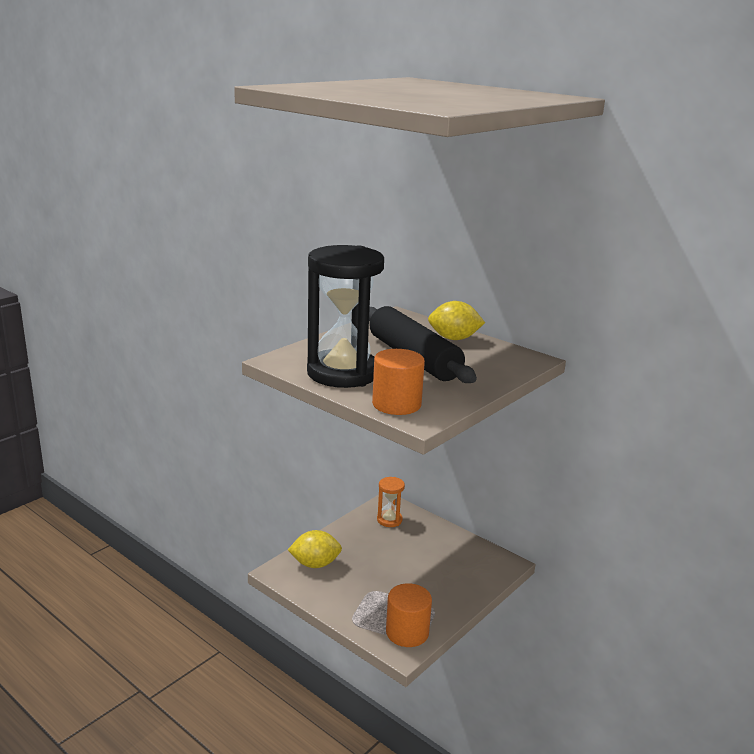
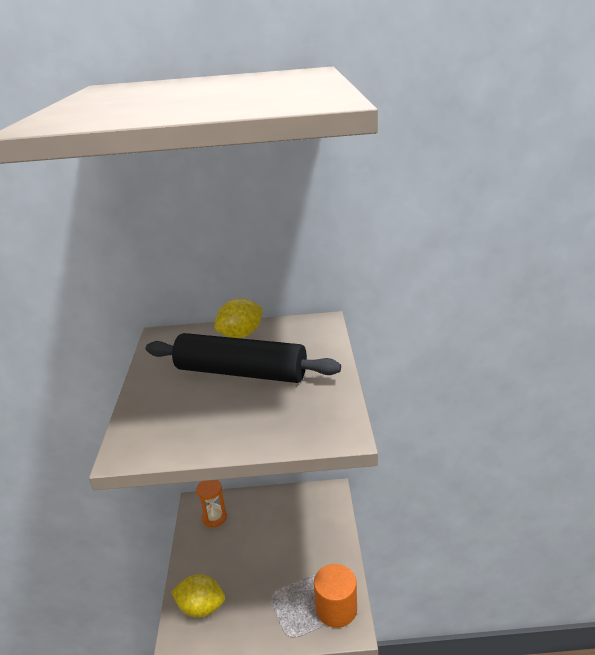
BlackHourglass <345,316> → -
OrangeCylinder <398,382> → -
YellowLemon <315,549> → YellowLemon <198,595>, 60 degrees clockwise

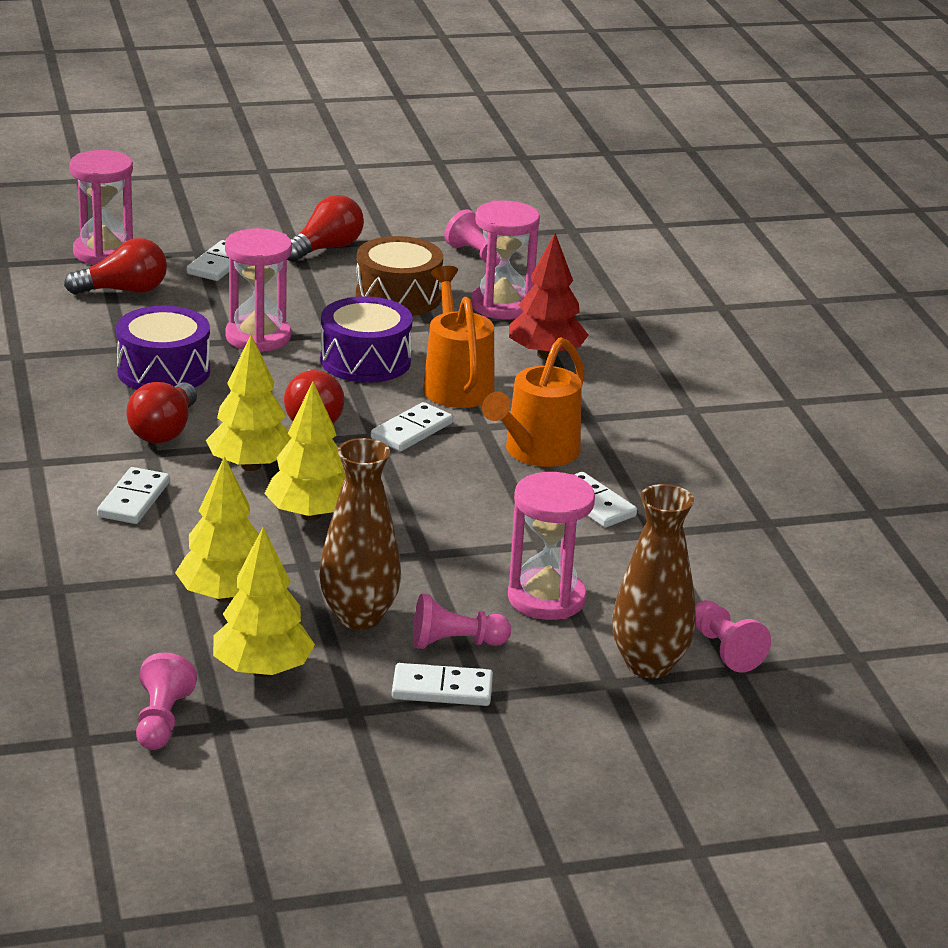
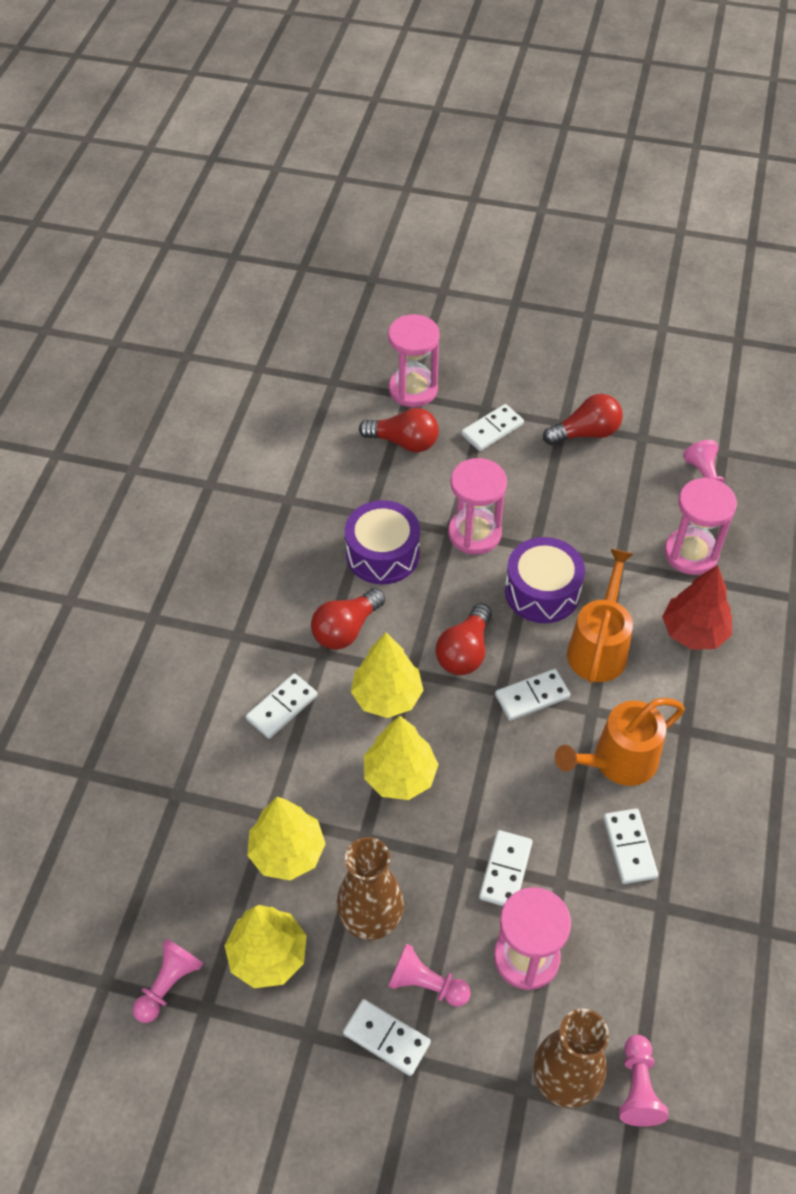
BrownDrum <399,276> → -
- → WhiteDomino <505,868>

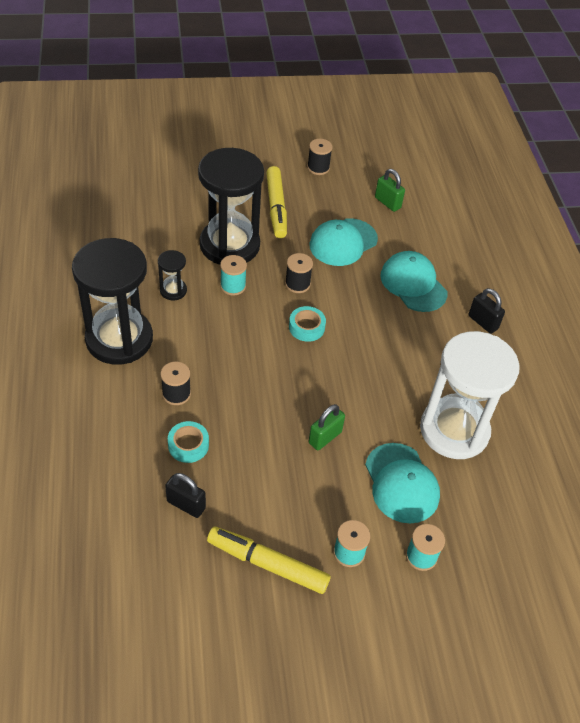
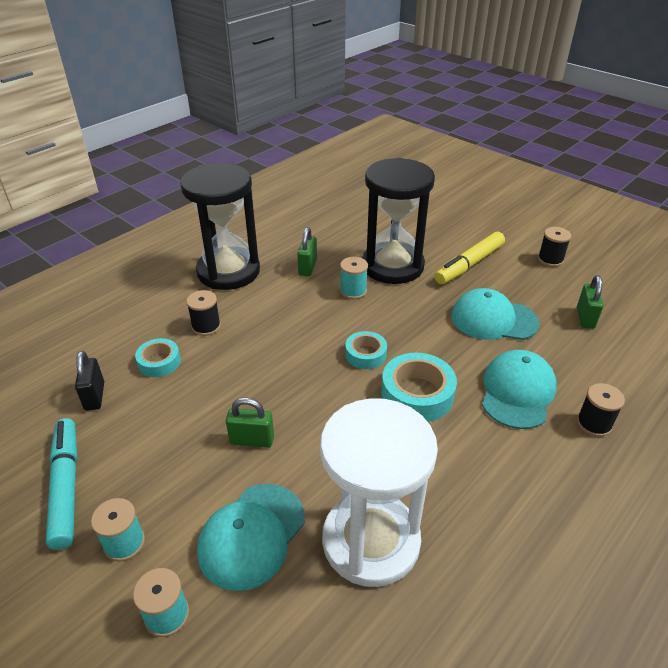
BlackHourglass <172,275> → GreenPadlock <307,251>
BlackSpool <299,273> → BlackSpool <601,410>, move
BlackPadlock <486,311> → -
YellowMarker <269,560> → TurquoiseMarker <62,484>
- → TurquoiseTape <419,387>

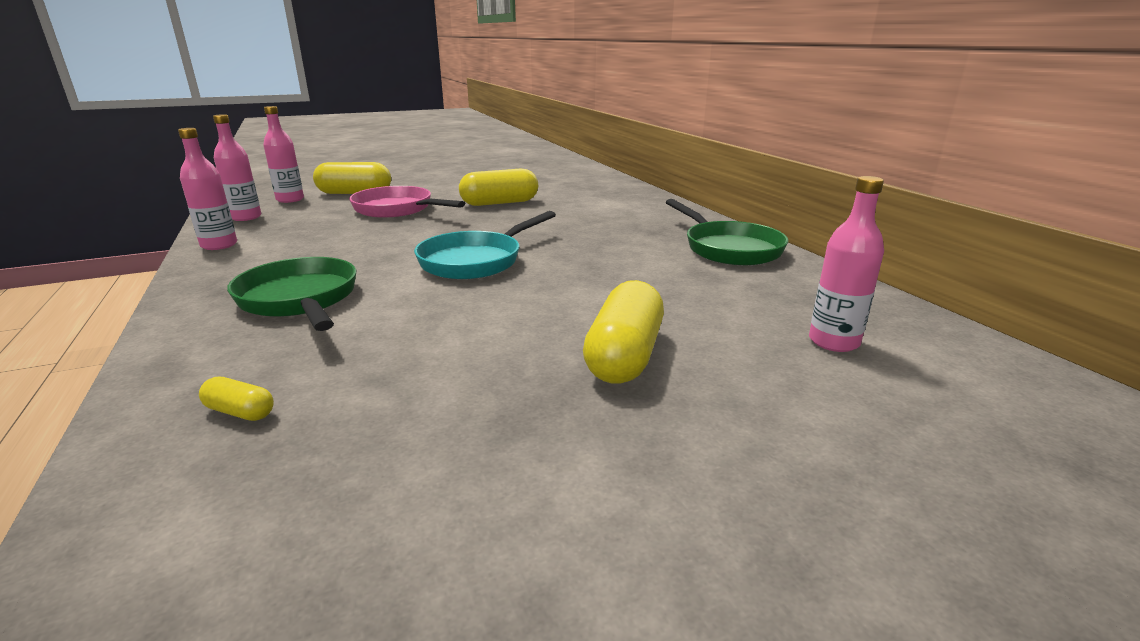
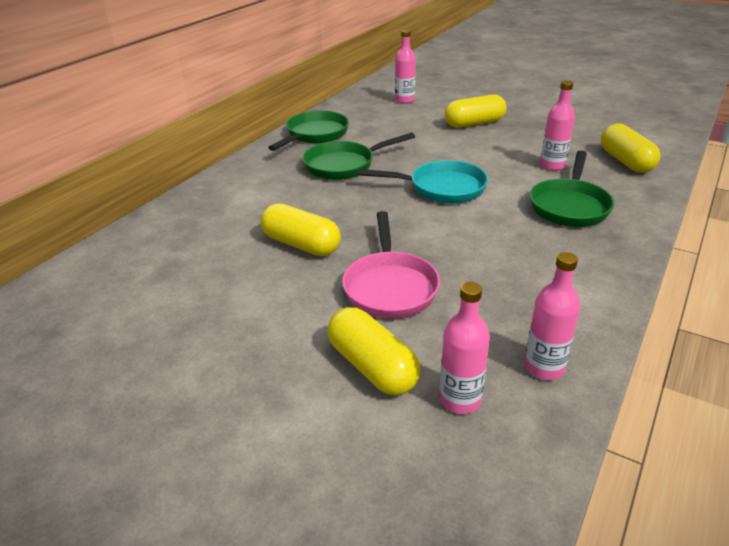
PinkBottle <207,189> → PinkBottle <557,125>, move
YellowCapsule <236,399> → YellowCapsule <631,148>, x2.17
- → GreenPan <358,156>

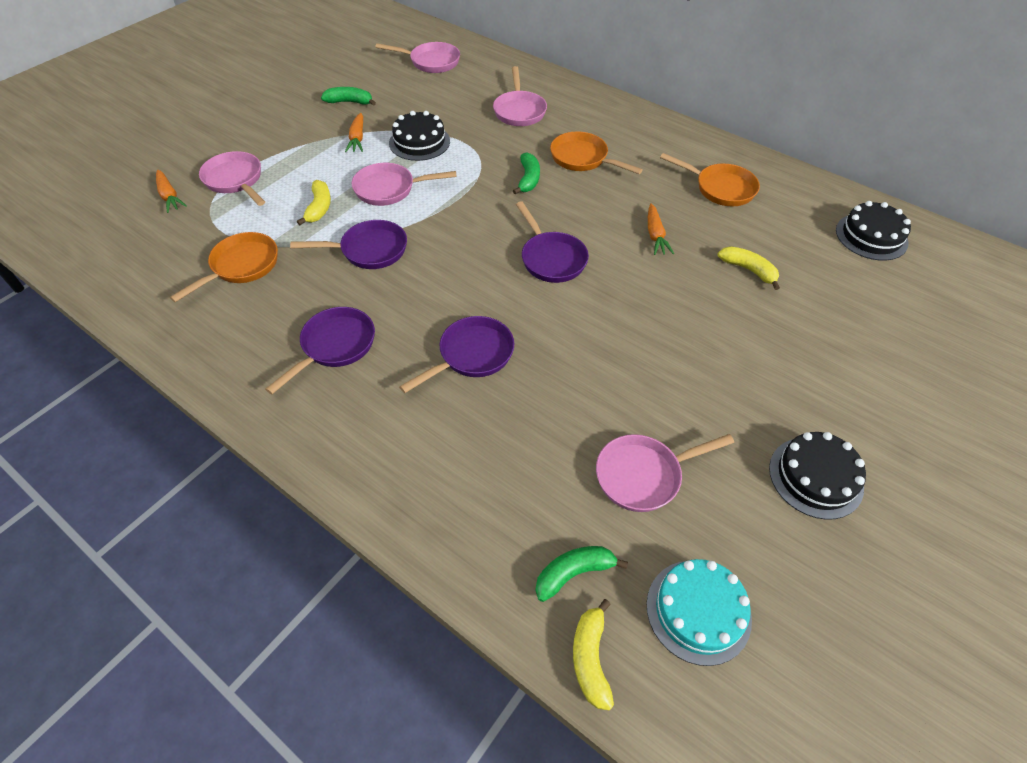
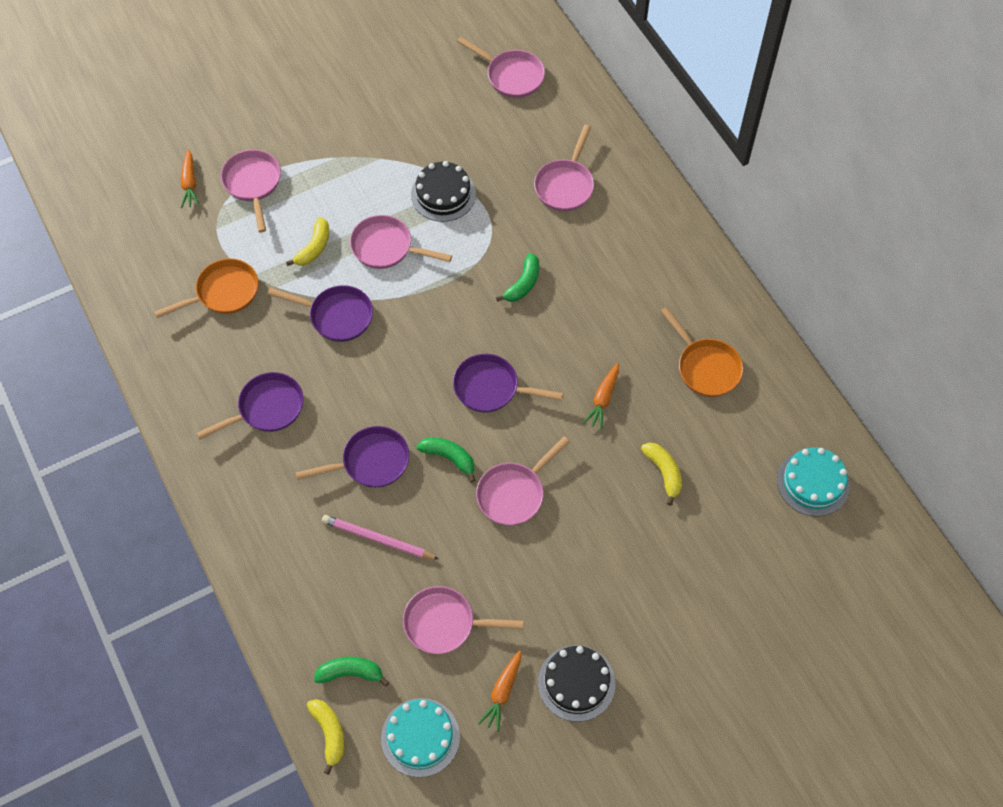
GreenBanana <348,96> → GreenBanana <446,459>, move
OrangeCarrot <354,132> → OrangeCarrot <499,691>, move
OrangePan <596,153> → -
PurplePan <552,242> → PurplePan <508,383>, 105 degrees clockwise
BlackCake <873,231> → TurquoiseCake <813,482>
YellowBanana <593,655> → YellowBanana <325,737>, 135 degrees clockwise
- → PinkPan <523,481>
- → PinkPencil <380,537>

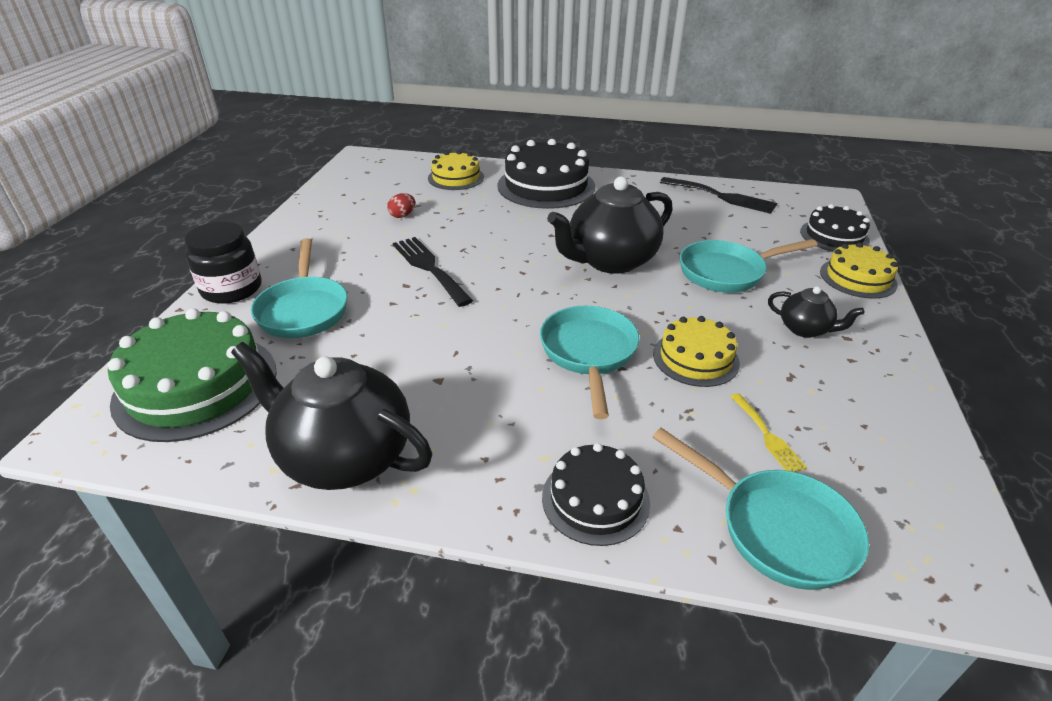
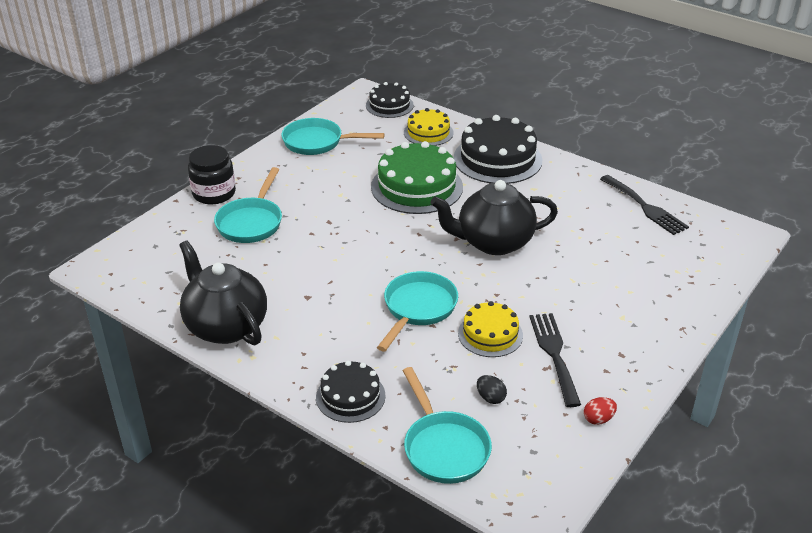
RedEgg <401,205> → RedEgg <600,411>, move
BlackCake <835,228> → BlackCake <390,100>, move
BlackFork <433,272> → BlackFork <555,360>, move
TurquoisePan <748,266> → TurquoisePan <333,136>, move
YellowCake <859,271> → -
BlackTeapot <816,312> → -
GreenCake <192,375> → GreenCake <417,177>, move
YellowFork <768,432> → BlackEgg <492,389>

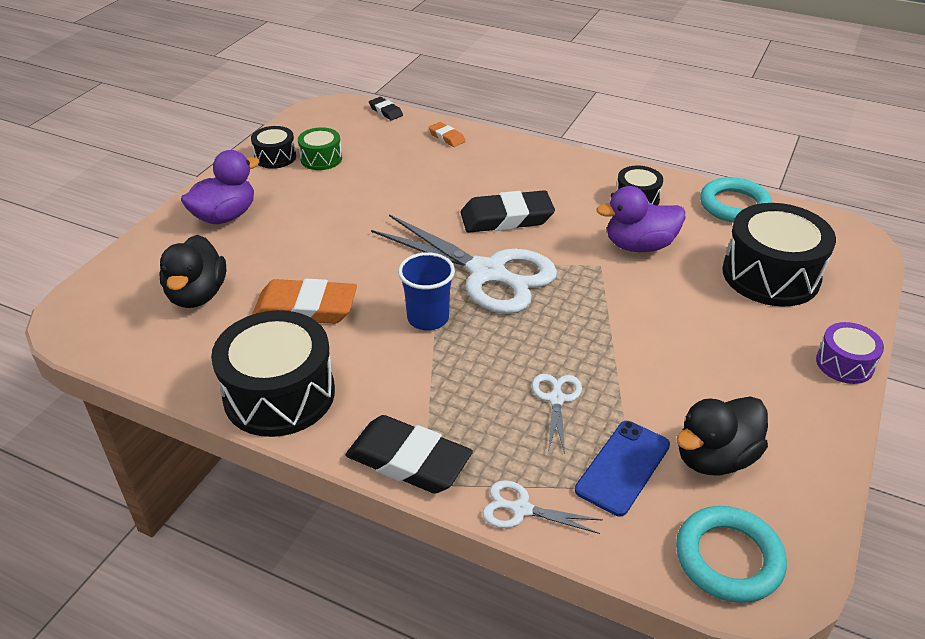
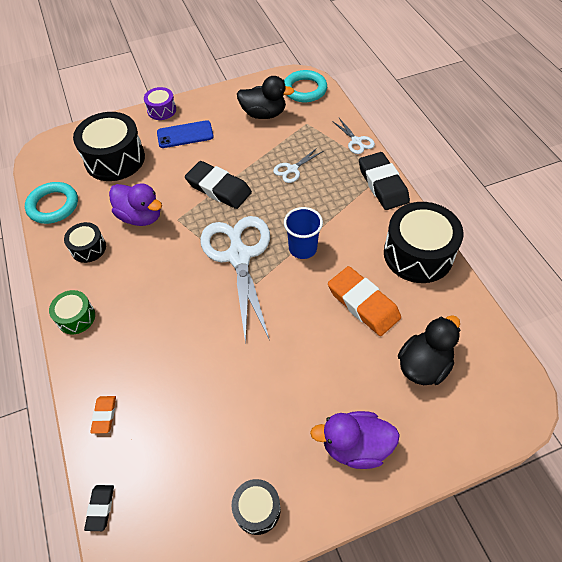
GreenDrum <320,148> → GreenDrum <72,312>, move
BlackEraser <507,211> → BlackEraser <218,185>, move
BluePhone <622,468> → BluePhone <185,134>, move

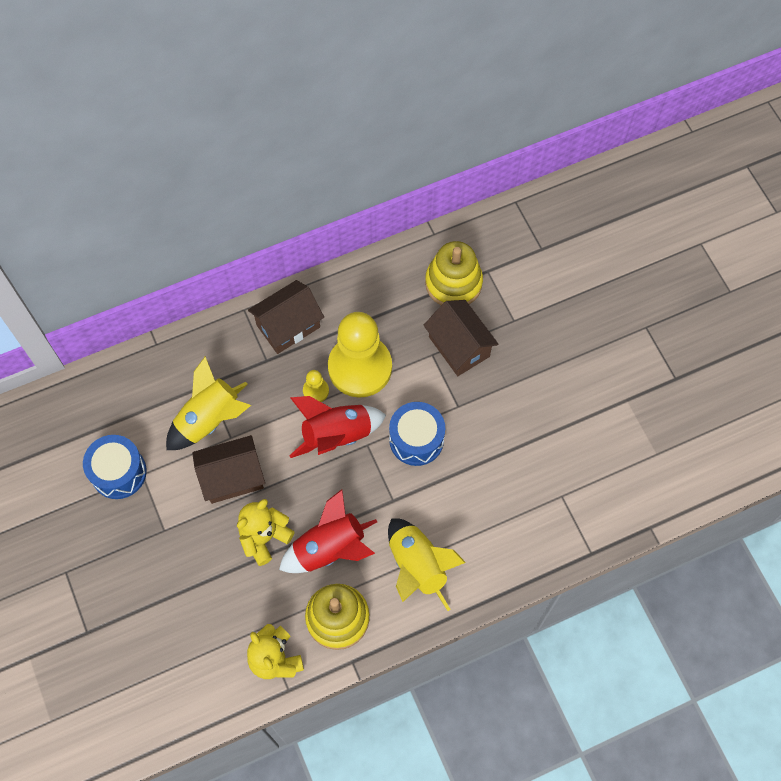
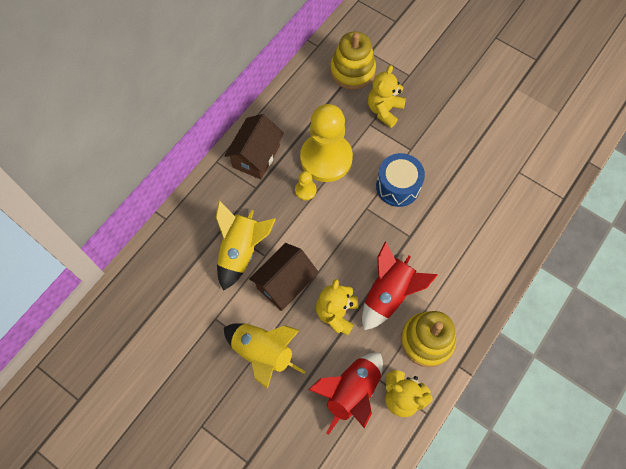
BrownHouse <461,338> → YellowTeddyBear <387,96>
RedRocket <337,427> → RedRocket <345,394>, move
BlueDrum <115,467> → -
YellowRocket <427,564> → YellowRocket <265,356>, move

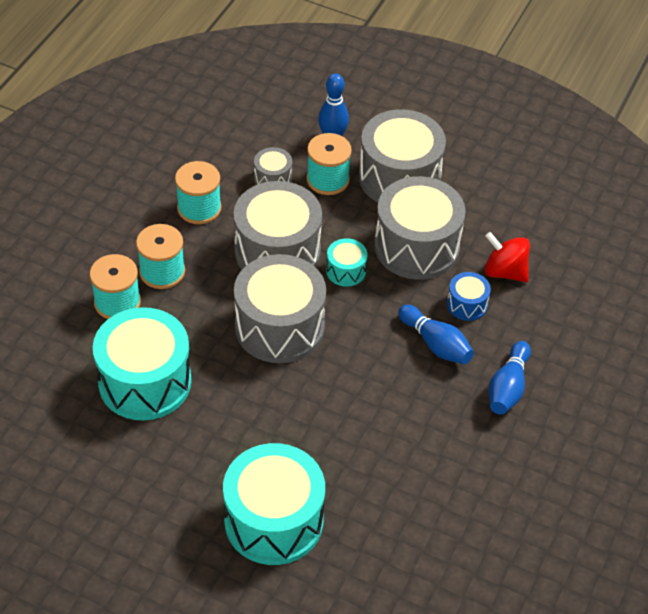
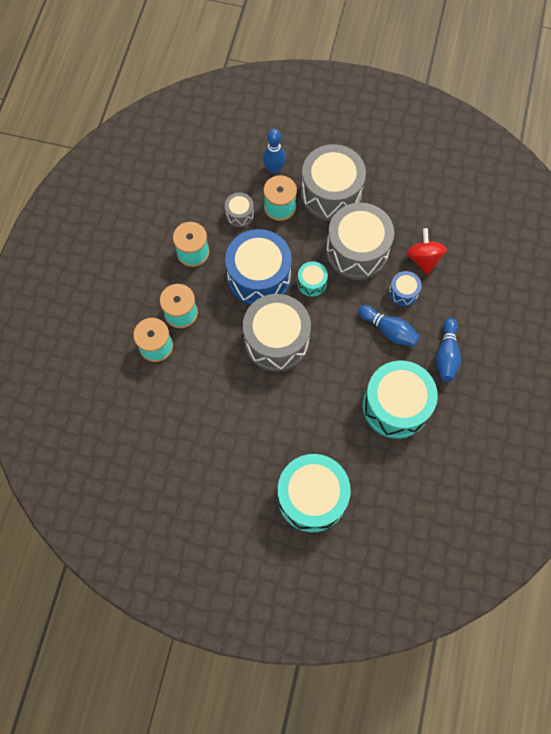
GreyDrum <278,225> → BlueDrum <258,267>
RedSpinningTop <507,257> → RedSpinningTop <427,251>, 60 degrees clockwise
TurquoiseDrum <142,364> → TurquoiseDrum <400,400>, move

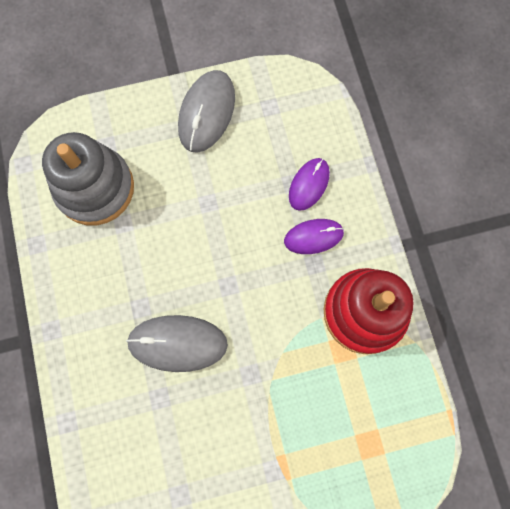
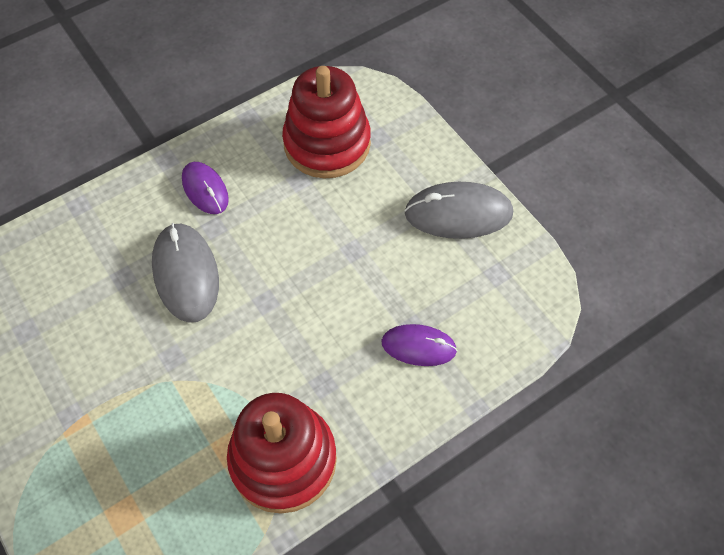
GreyStackingToy <88,178> → RedStackingToy <326,122>
PurpleMouse <314,236> → PurpleMouse <205,188>, move

